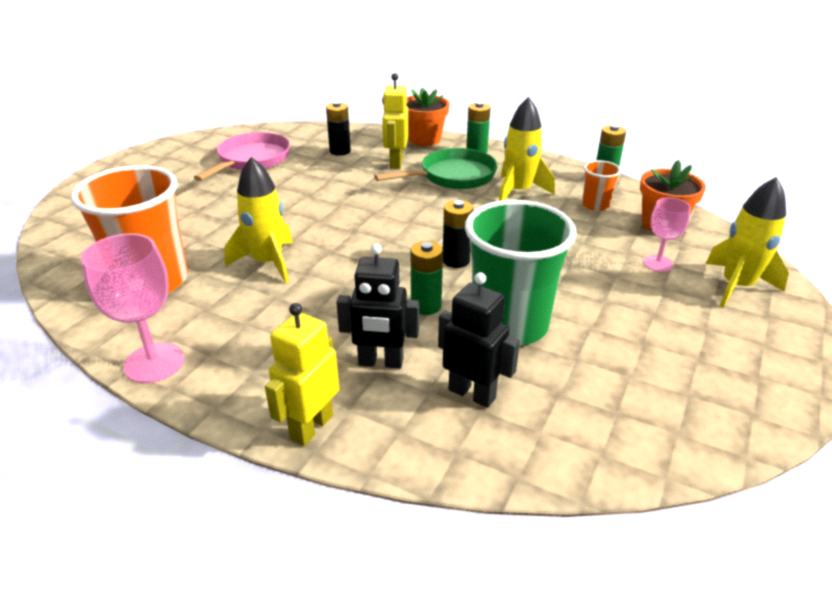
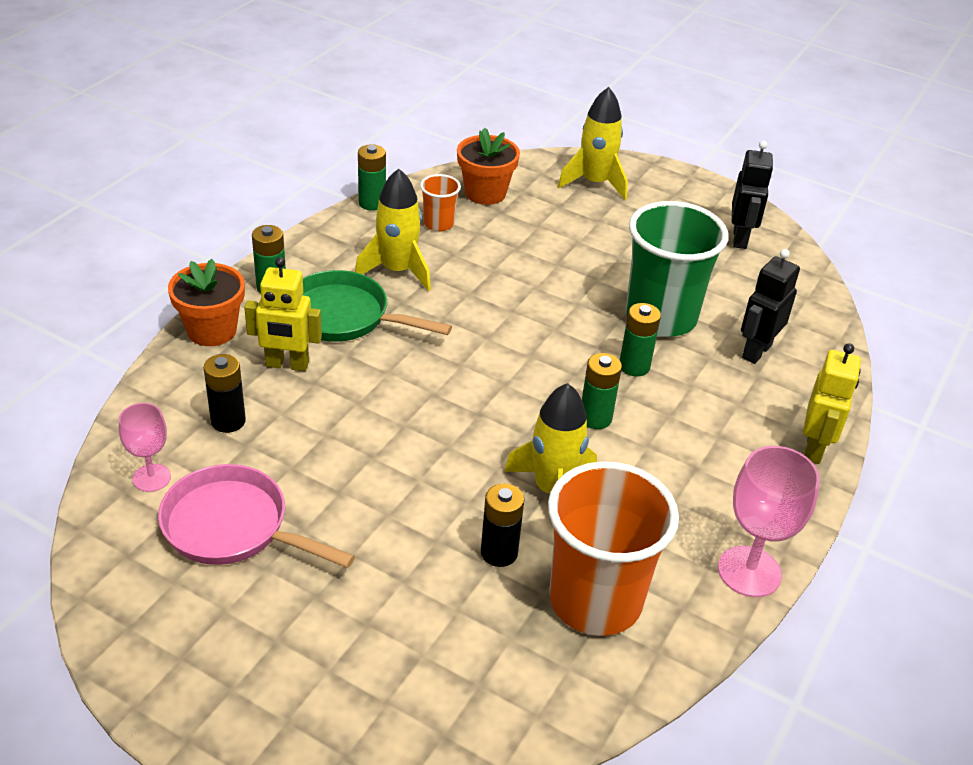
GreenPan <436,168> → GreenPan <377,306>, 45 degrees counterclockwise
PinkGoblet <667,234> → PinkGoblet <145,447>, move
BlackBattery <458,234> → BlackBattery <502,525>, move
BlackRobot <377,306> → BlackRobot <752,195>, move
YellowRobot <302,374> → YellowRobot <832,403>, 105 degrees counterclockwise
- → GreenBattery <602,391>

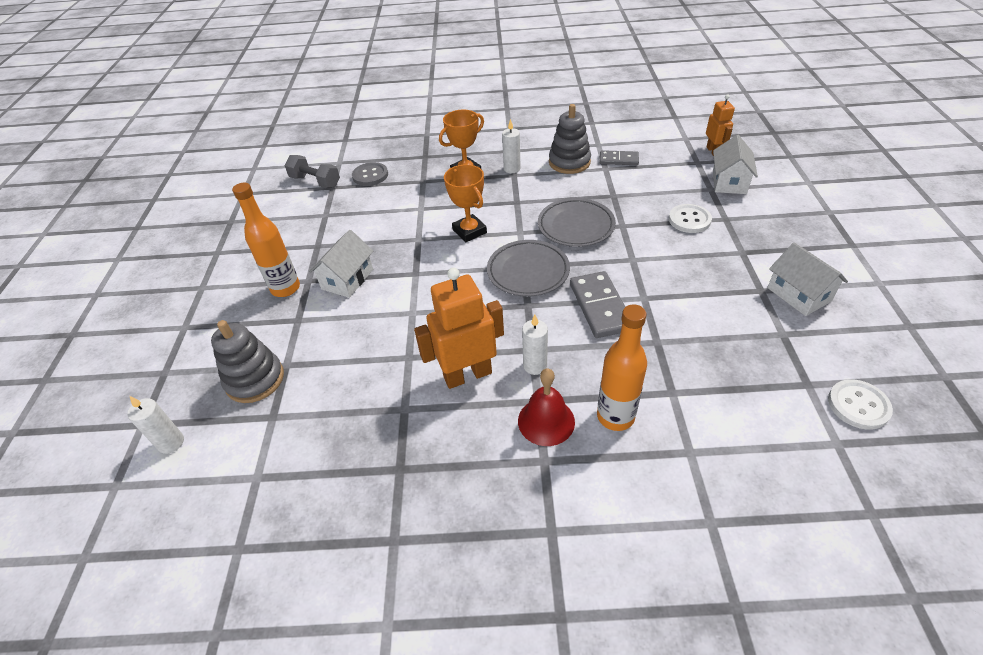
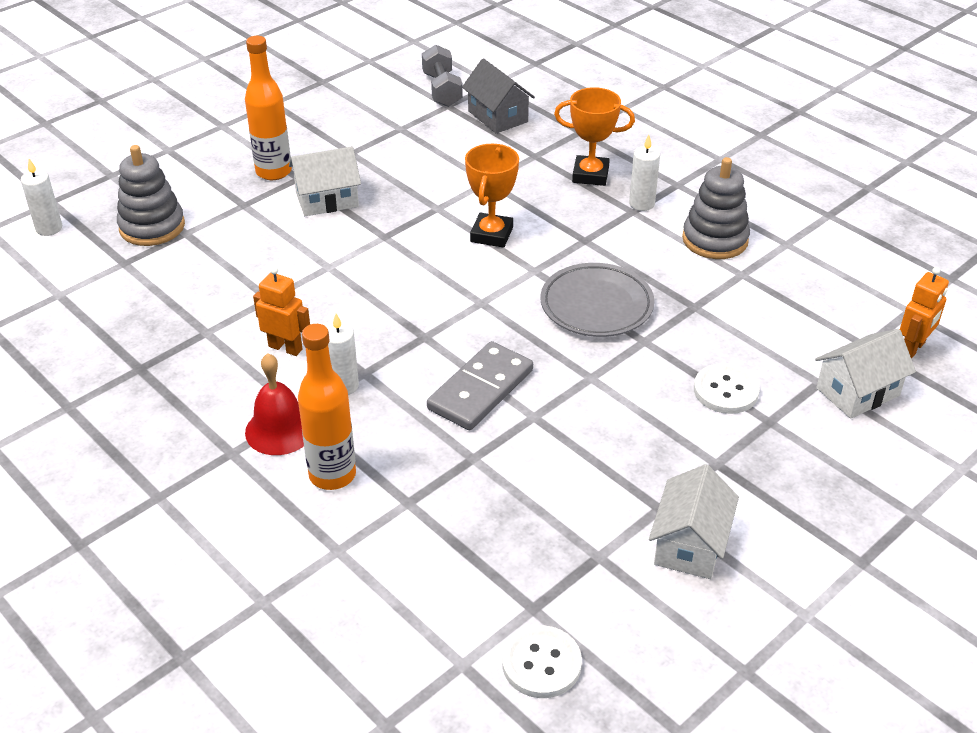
GreyDomino <619,157> → -
GreyButton <370,174> → GreyHouse <498,95>
GreyPlate <528,268> → -
OrangeRobot <459,328> → OrangeRobot <281,311>, x0.59

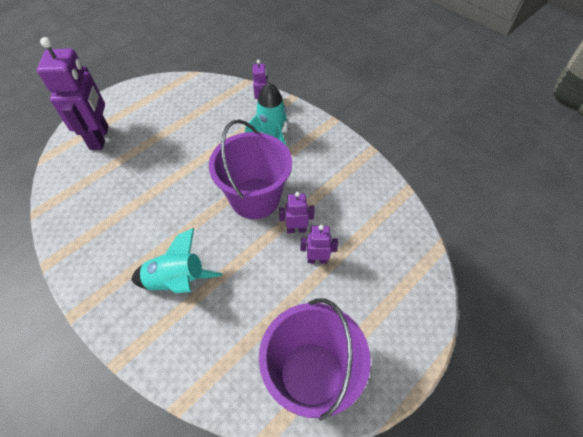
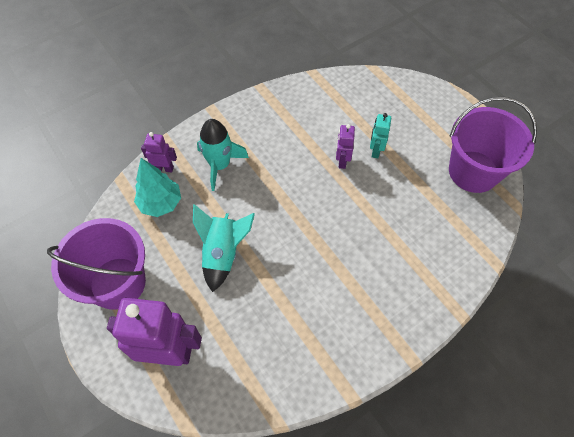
PurpleBucket <250,169> → PurpleBucket <96,264>, move
PurpleRobot <319,244> → TurquoiseRobot <380,135>
TurquoiseRocket <176,260> → TurquoiseRocket <224,248>, move
- → TurquoiseTree <157,187>

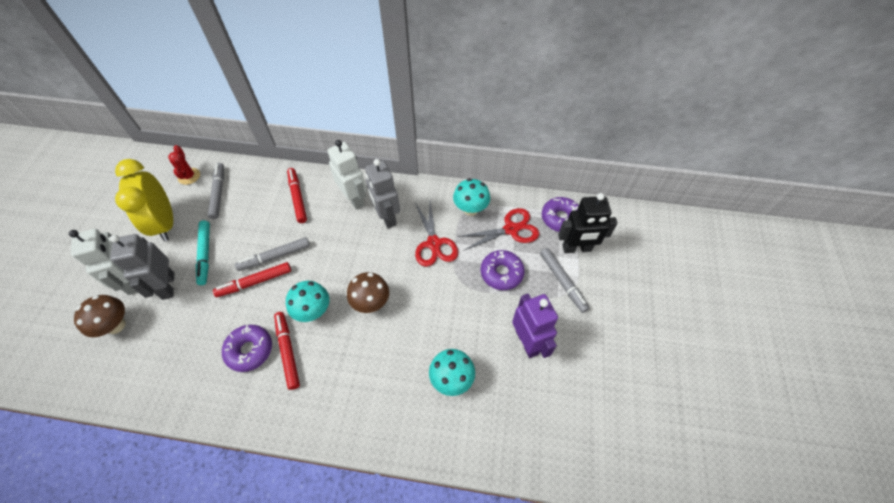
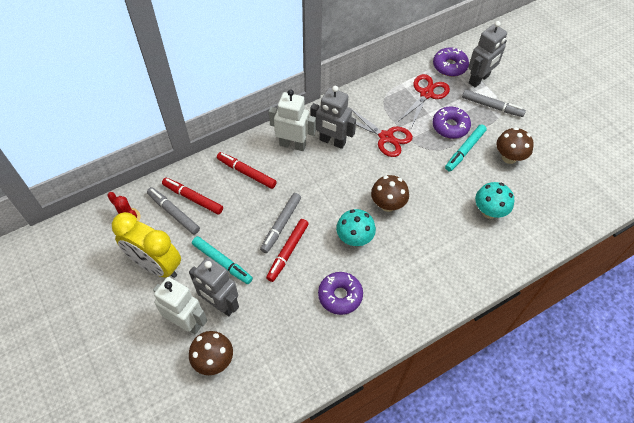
TurquoiseMushroom <471,197> → -
BlackRobot <588,223> → GreyRobot <487,54>
PurpleRobot <535,326> → BrownMushroom <515,145>
RedMarker <287,351> → RedMarker <192,196>, move
- → TurquoiseMarker <466,147>

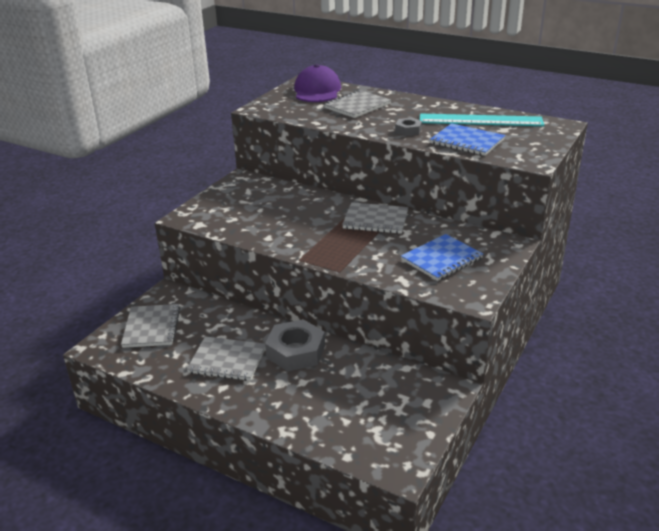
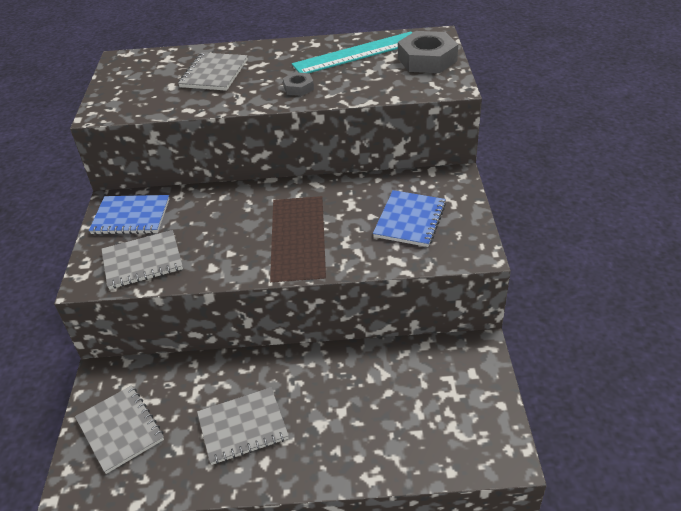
PurpleCap <317,83> → -
BlueNotebook <467,139> → BlueNotebook <129,215>, move
GreyNotebook <375,218> → GreyNotebook <142,259>, move
GreyNut <295,345> → GreyNut <428,52>, move

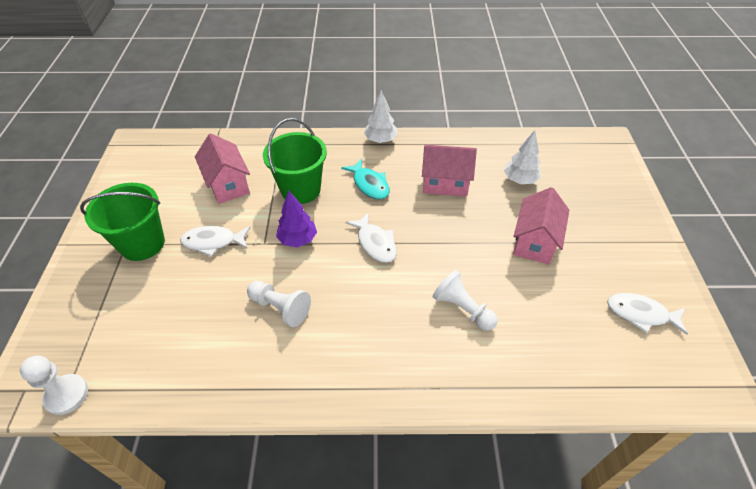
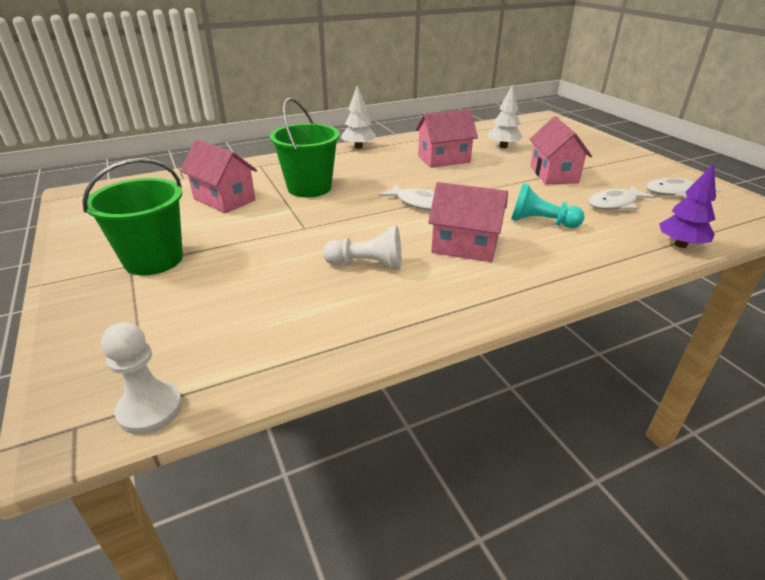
TurquoiseFish <365,179> → -
PurpleTree <296,219> → PurpleTree <687,205>, move
WhiteFish <215,241> → WhiteFish <622,197>, move
WhitePawn <465,300> → TurquoisePawn <548,205>
- → PinkHouse <468,222>

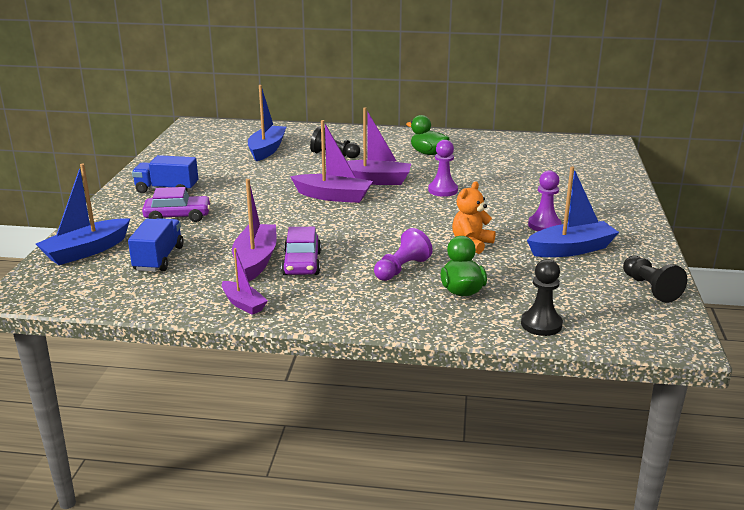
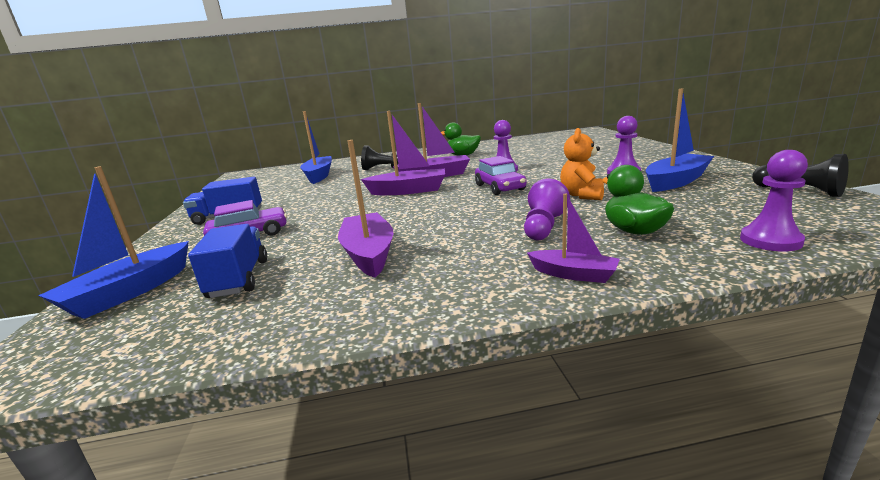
PurpleCar <301,251> → PurpleCar <501,175>, move
PurpleBoat <245,281> → PurpleBoat <573,238>, move
BlackPawn <542,297> → PurplePawn <774,200>

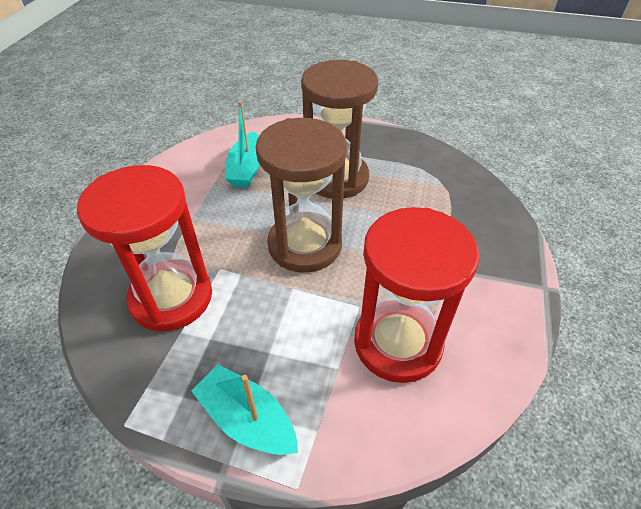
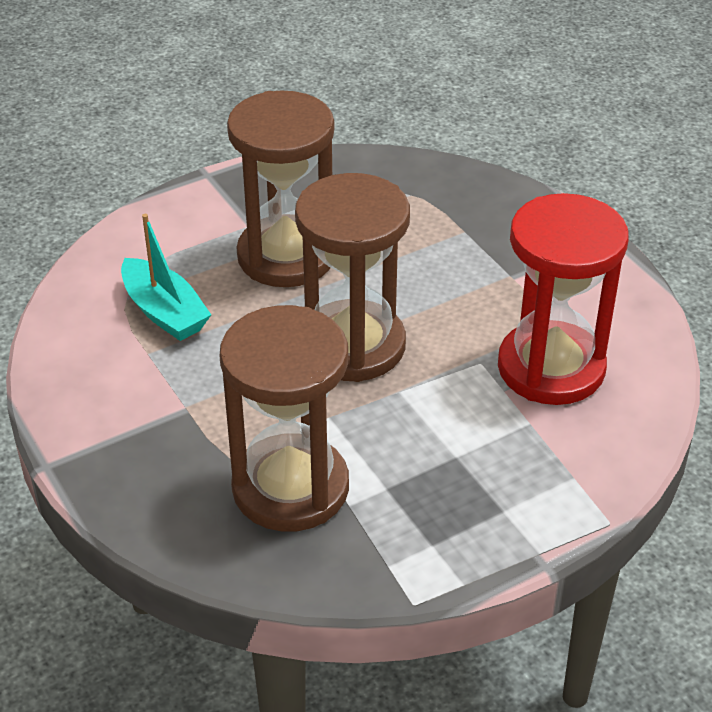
RedHourglass <144,248> → BrownHourglass <284,418>
TurquoiseBoat <244,410> → -

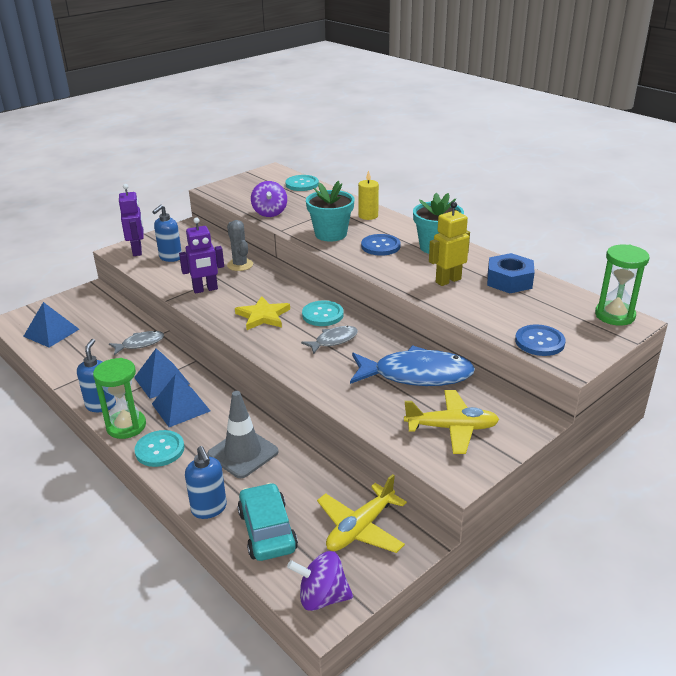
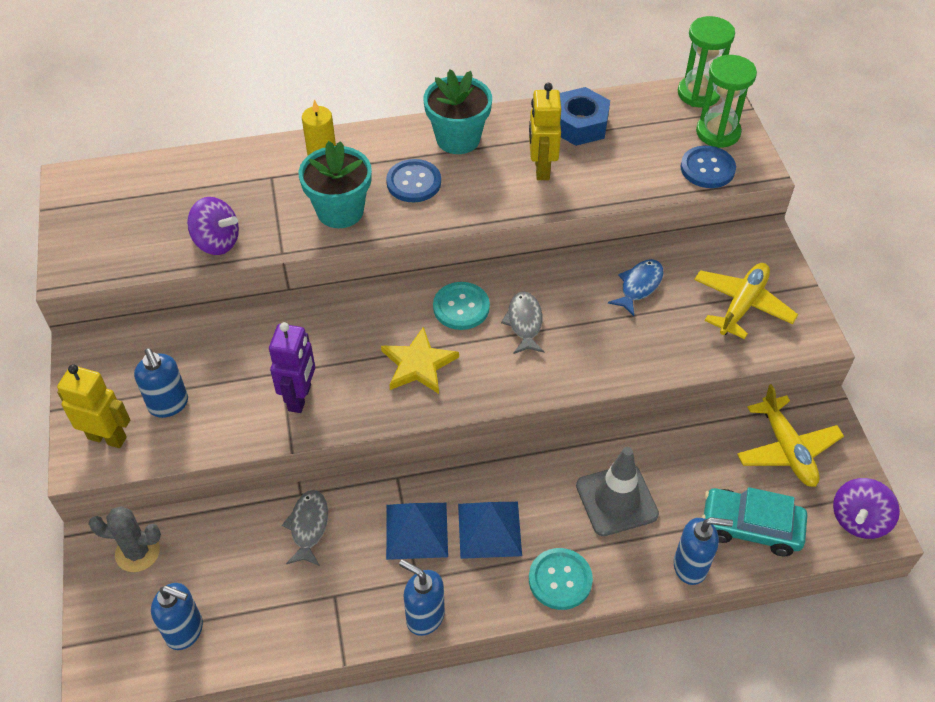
TurquoiseButton <302,183> → -
PurpleRobot <131,220> → YellowRobot <93,406>
GreyCactus <240,245> → GreyCactus <125,539>, move
BluePyramid <51,325> → BlueSoapDispenser <177,616>
BlueFish <412,366> → BlueFish <635,287>, x0.51
GreenHourglass <119,398> → GreenHourglass <726,101>, move

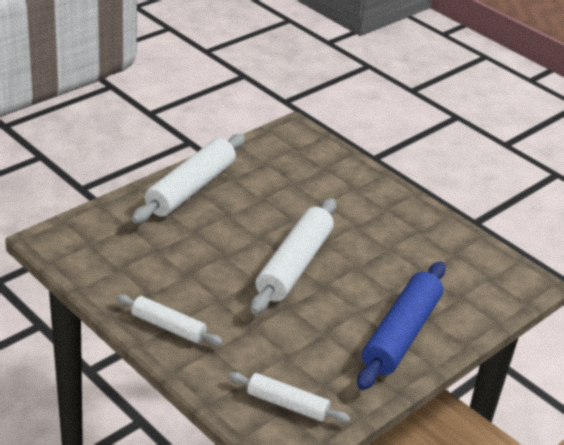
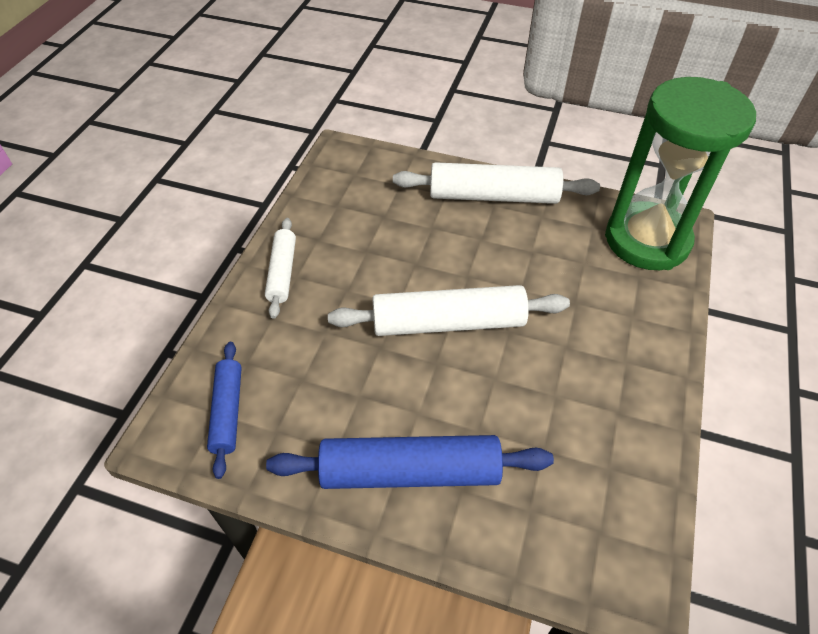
WhiteRollingPin <289,397> → BlueRollingPin <224,410>
- → GreenHourglass <680,173>

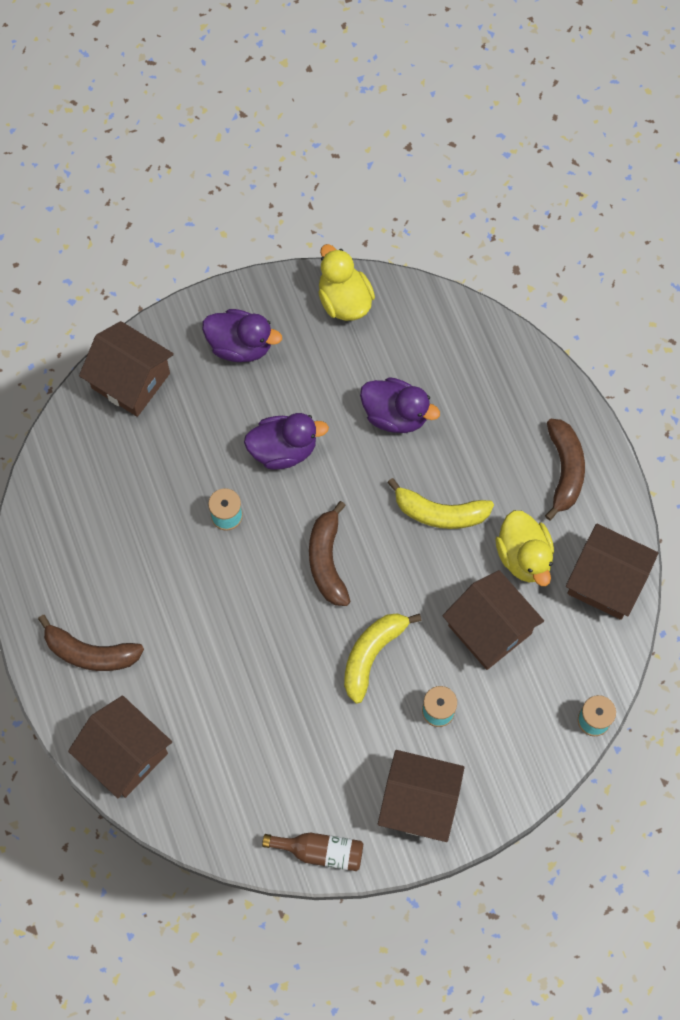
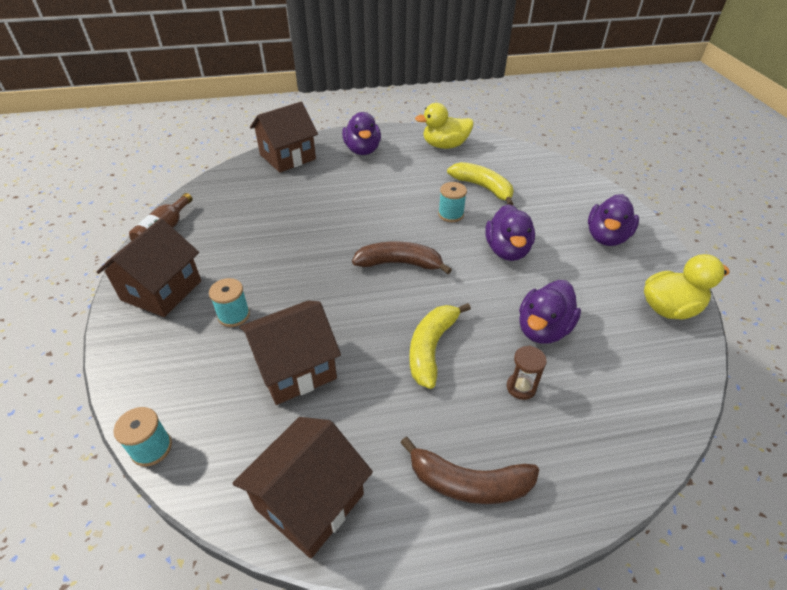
BrownHouse <126,369> → -
YellowDuck <524,548> → YellowDuck <444,126>, move
YellowBanana <383,658> → YellowBanana <480,183>, move
BrownBanana <91,643> → PurpleDuck <361,133>
- → BrownHourglass <527,373>

